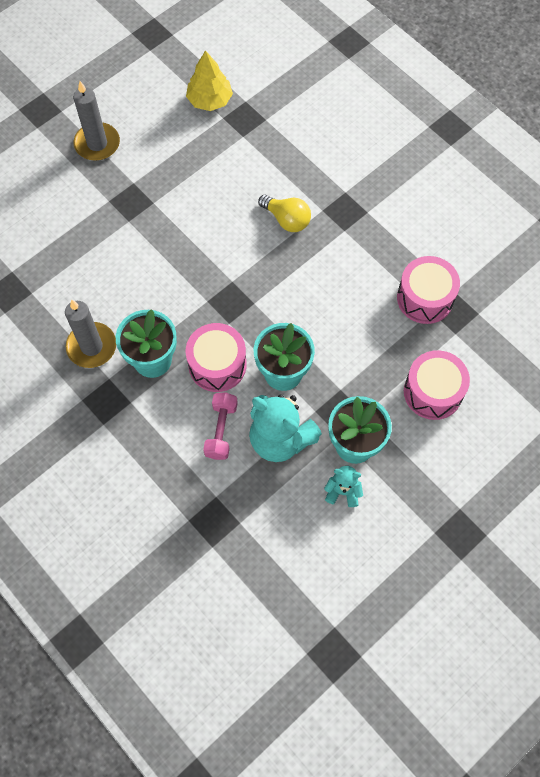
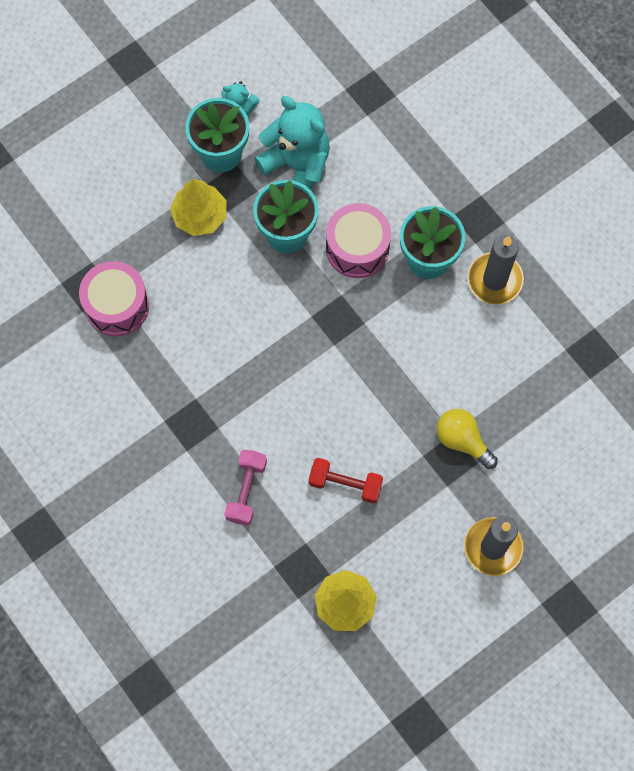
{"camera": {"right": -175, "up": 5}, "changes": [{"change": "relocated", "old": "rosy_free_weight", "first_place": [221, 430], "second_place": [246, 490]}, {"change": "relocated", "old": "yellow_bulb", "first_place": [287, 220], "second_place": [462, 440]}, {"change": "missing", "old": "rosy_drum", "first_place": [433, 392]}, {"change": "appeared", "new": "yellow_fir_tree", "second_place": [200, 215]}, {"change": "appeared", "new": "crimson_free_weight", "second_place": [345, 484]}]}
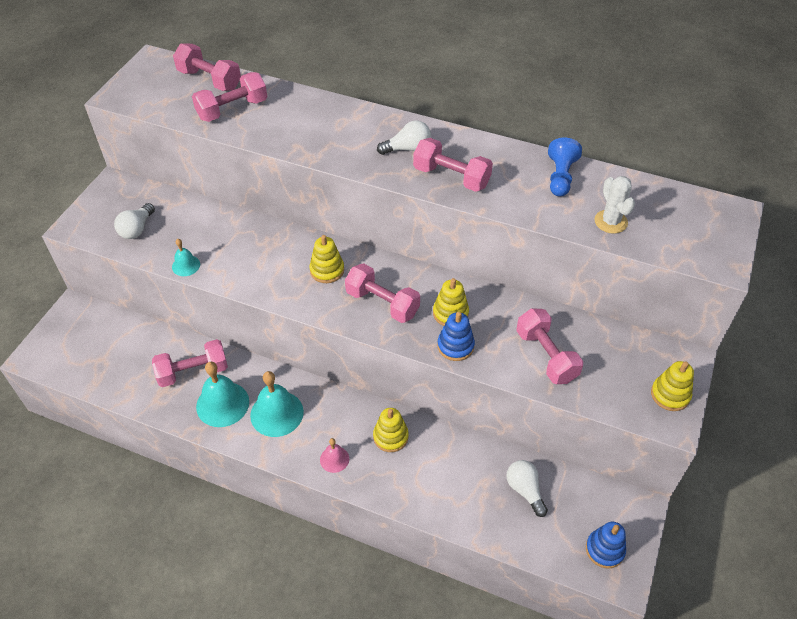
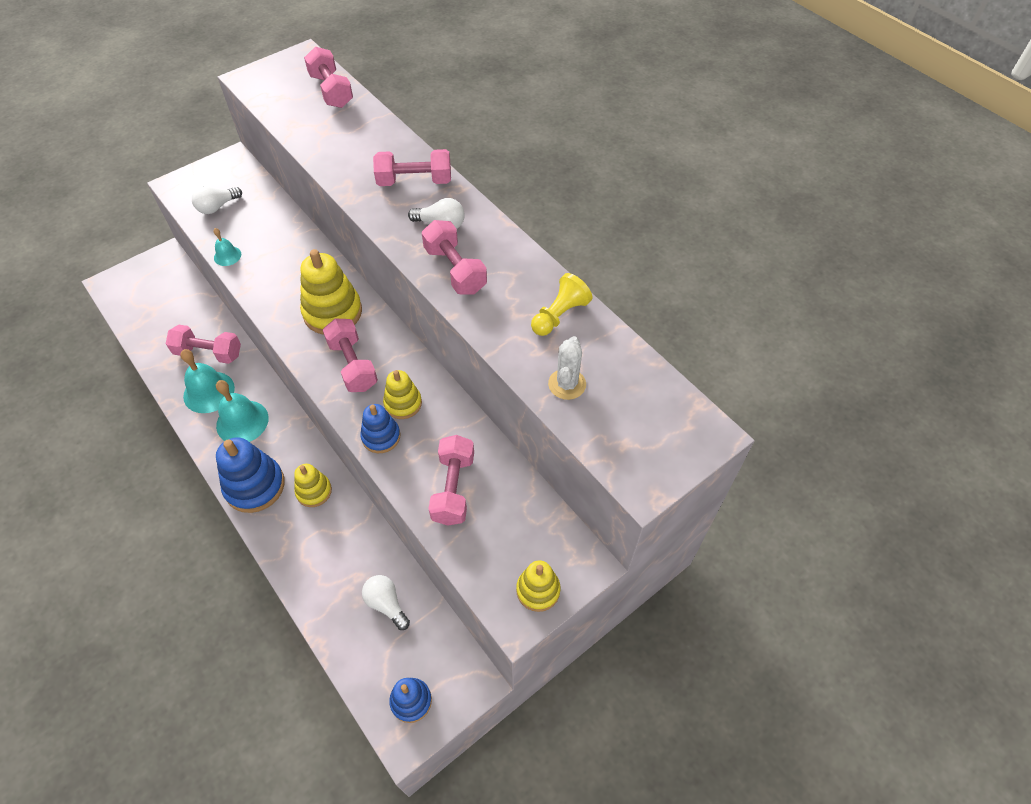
{"camera": {"right": 30, "up": 5}, "changes": [{"change": "relocated", "old": "rosy_free_weight", "first_place": [232, 109], "second_place": [414, 181]}, {"change": "size", "old": "yellow_stacking_rings", "first_place": [327, 270], "second_place": [332, 312], "factor": 1.69}, {"change": "exchanged", "old": "rosy_school_bell", "new": "cobalt_stacking_rings", "first_place": [334, 459], "second_place": [255, 486]}, {"change": "spun", "old": "pure_white_bulb", "first_place": [525, 490], "second_place": [386, 604], "degrees": -45}, {"change": "colour", "old": "cobalt_chess_pawn", "new": "yellow_chess_pawn", "first_place": [560, 177], "second_place": [559, 315]}]}
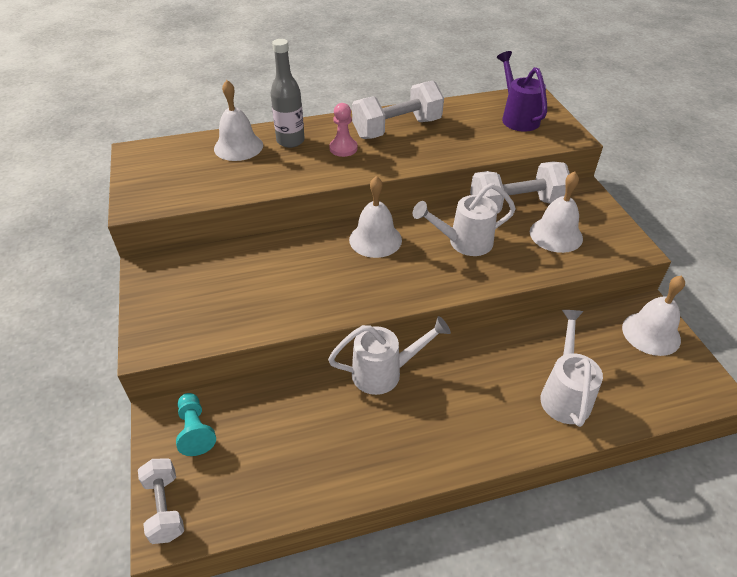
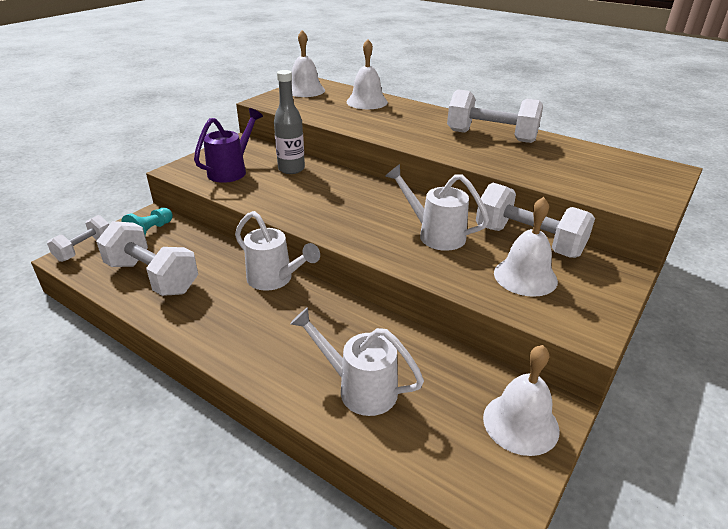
{"camera": {"right": 50, "up": -10}, "changes": [{"change": "relocated", "old": "gray_bottle", "first_place": [290, 141], "second_place": [291, 169]}, {"change": "missing", "old": "rosy_chess_pawn", "first_place": [343, 148]}, {"change": "relocated", "old": "pure_white_school_bell", "first_place": [375, 239], "second_place": [305, 90]}, {"change": "relocated", "old": "violet_watering_pot", "first_place": [517, 117], "second_place": [231, 171]}, {"change": "spun", "old": "pure_white_watering_pot", "first_place": [564, 394], "second_place": [359, 388], "degrees": -120}, {"change": "appeared", "new": "pure_white_free_weight", "second_place": [152, 277]}]}
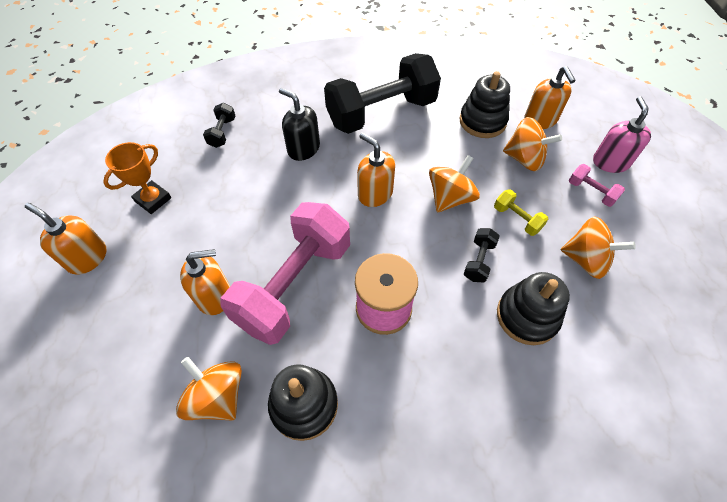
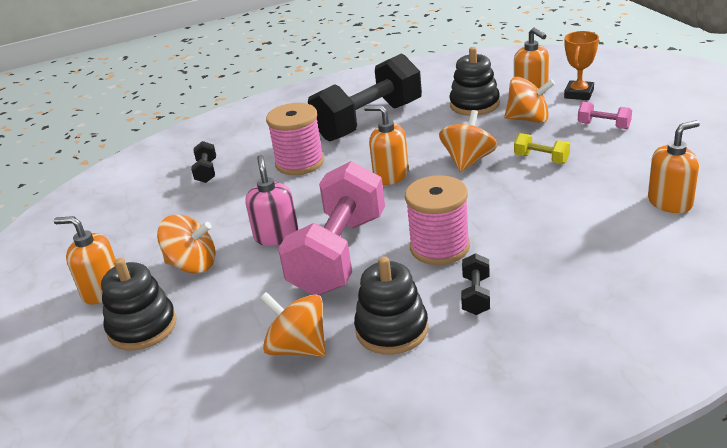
{"camera": {"right": -10, "up": -25}, "changes": [{"change": "relocated", "old": "bright_orange_prize_cup", "first_place": [153, 199], "second_place": [579, 94]}, {"change": "relocated", "old": "bright_orange_pump_bottle", "first_place": [214, 296], "second_place": [670, 202]}, {"change": "exchanged", "old": "jet-black_pump_bottle", "new": "rosy_bobbin", "first_place": [303, 149], "second_place": [300, 163]}, {"change": "relocated", "old": "jet-black_free_weight", "first_place": [479, 261], "second_place": [476, 295]}, {"change": "relocated", "old": "jet-black_stacking_rings", "first_place": [527, 316], "second_place": [142, 327]}, {"change": "relocated", "old": "bright_orange_whirligig", "first_place": [585, 259], "second_place": [192, 265]}, {"change": "relocated", "old": "rosy_pump_bottle", "first_place": [610, 162], "second_place": [276, 236]}]}
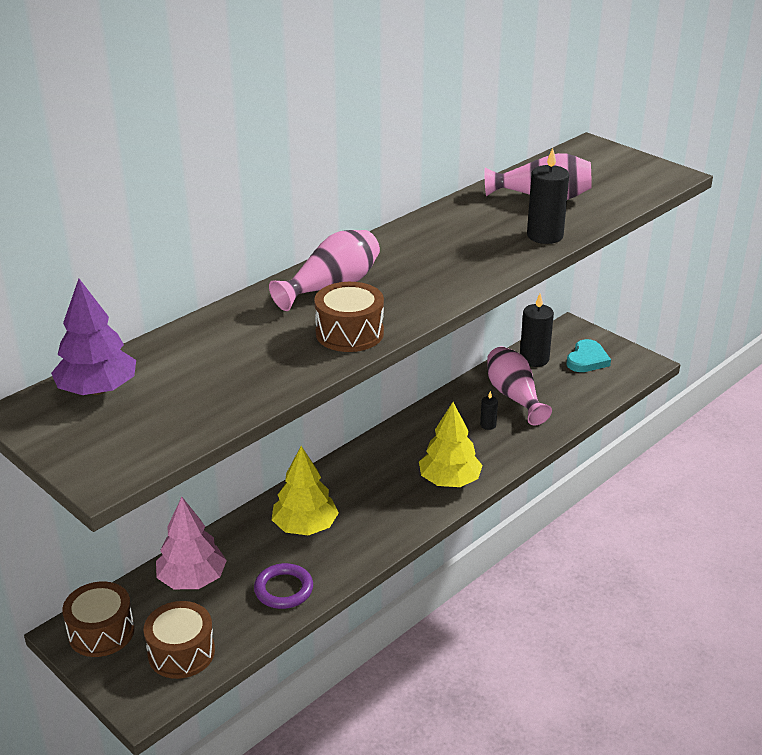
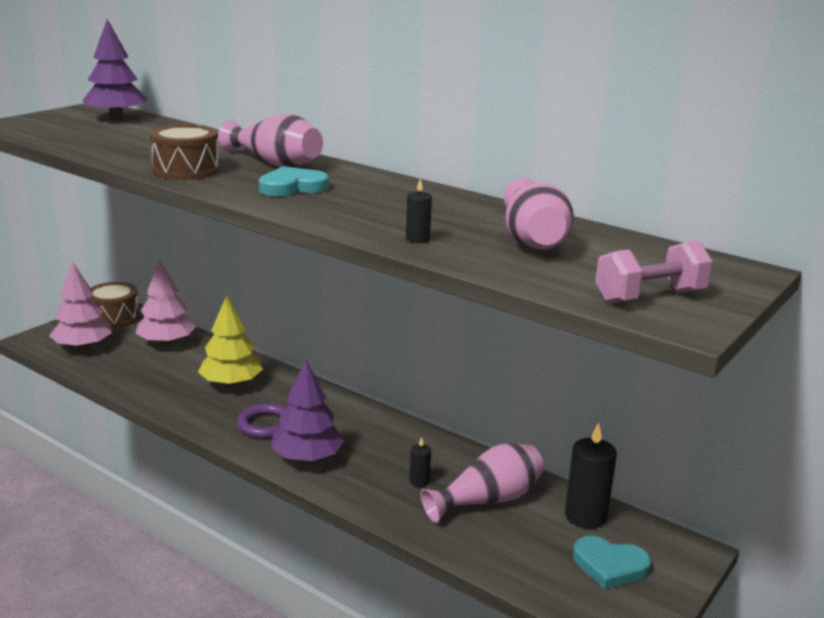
{"camera": {"right": 80, "up": -10}, "changes": [{"change": "exchanged", "old": "russet_drum", "new": "rosy_fir_tree", "first_place": [181, 652], "second_place": [83, 347]}, {"change": "relocated", "old": "violet_ring", "first_place": [283, 589], "second_place": [265, 425]}, {"change": "colour", "old": "yellow_fir_tree", "new": "violet_fir_tree", "first_place": [449, 481], "second_place": [307, 458]}, {"change": "size", "old": "jet-black_pillar_candle", "first_place": [545, 236], "second_place": [417, 239], "factor": 0.5}, {"change": "appeared", "new": "turquoise_heart_shape", "second_place": [292, 187]}, {"change": "appeared", "new": "rosy_free_weight", "second_place": [650, 297]}]}
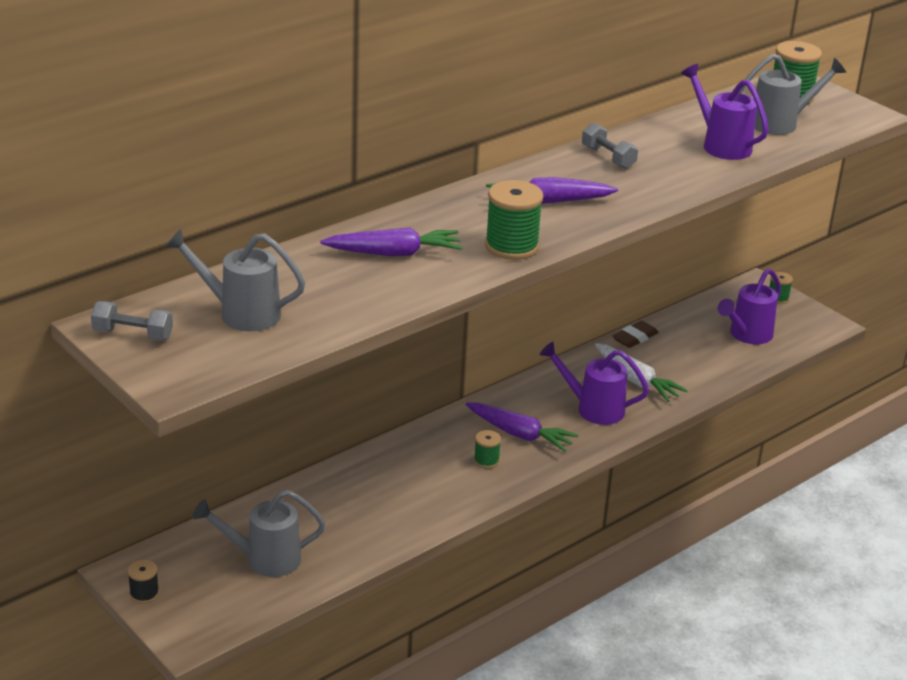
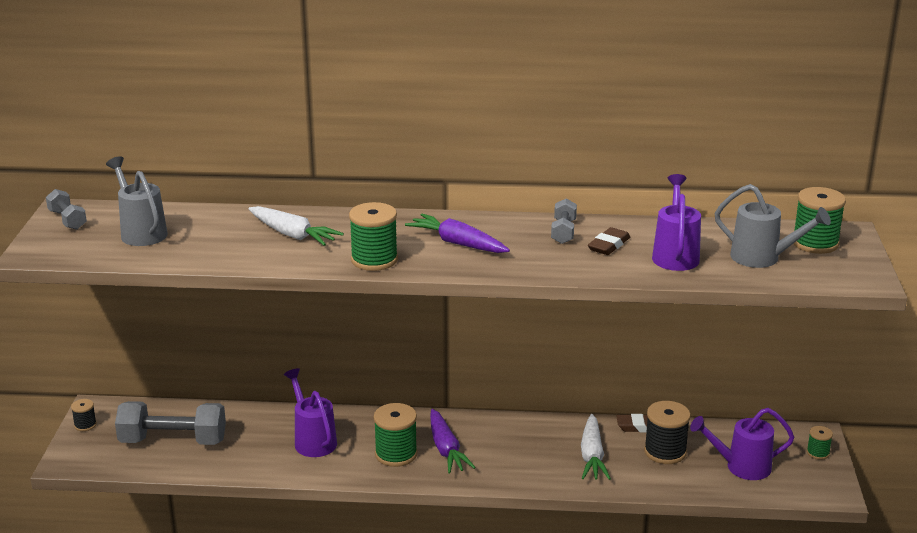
{"camera": {"right": 45, "up": -5}, "changes": [{"change": "exchanged", "old": "gray_watering_pot", "new": "gray_free_weight", "first_place": [264, 559], "second_place": [173, 441]}, {"change": "colour", "old": "violet_carrot", "new": "pure_white_carrot", "first_place": [394, 253], "second_place": [292, 235]}, {"change": "size", "old": "leaf-green_bobbin", "first_place": [486, 461], "second_place": [396, 454], "factor": 1.88}, {"change": "relocated", "old": "violet_watering_pot", "first_place": [593, 408], "second_place": [313, 440]}, {"change": "appeared", "new": "russet_gum_eraser", "second_place": [609, 245]}, {"change": "appeared", "new": "jet-black_bobbin", "second_place": [665, 452]}]}
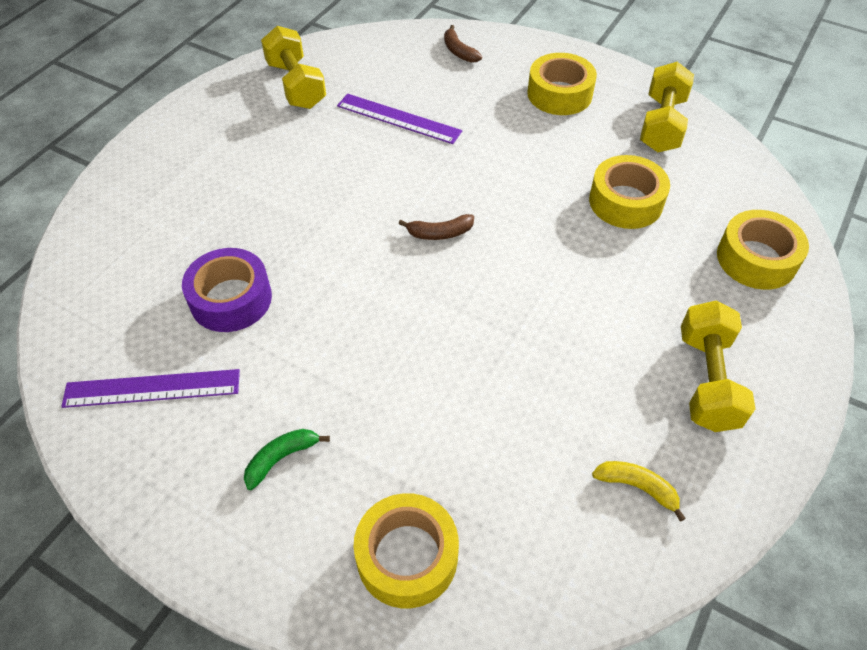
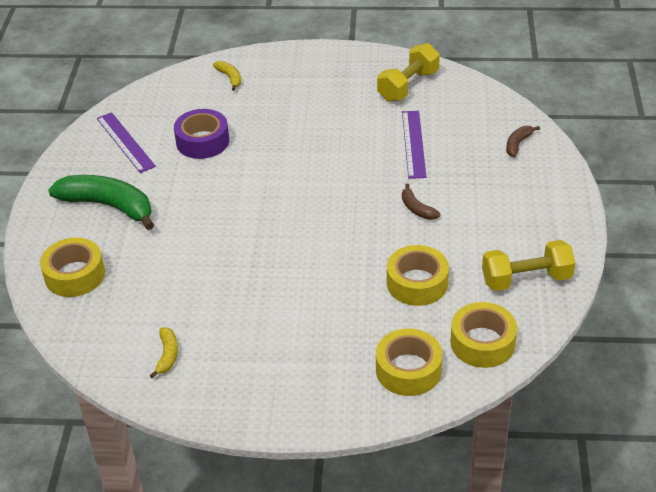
{"camera": {"right": 65, "up": -10}, "changes": [{"change": "size", "old": "leaf-green_banana", "first_place": [281, 458], "second_place": [108, 206], "factor": 2.19}, {"change": "relocated", "old": "russet_banana", "first_place": [440, 233], "second_place": [417, 209]}, {"change": "relocated", "old": "yellow_sticky_tape", "first_place": [559, 94], "second_place": [482, 342]}, {"change": "missing", "old": "yellow_free_weight", "first_place": [707, 380]}, {"change": "appeared", "new": "yellow_banana", "second_place": [230, 78]}]}
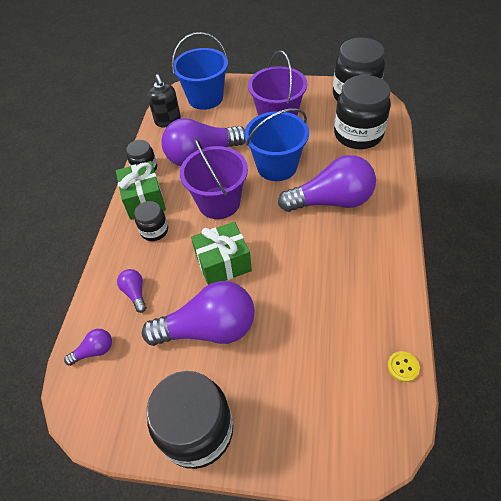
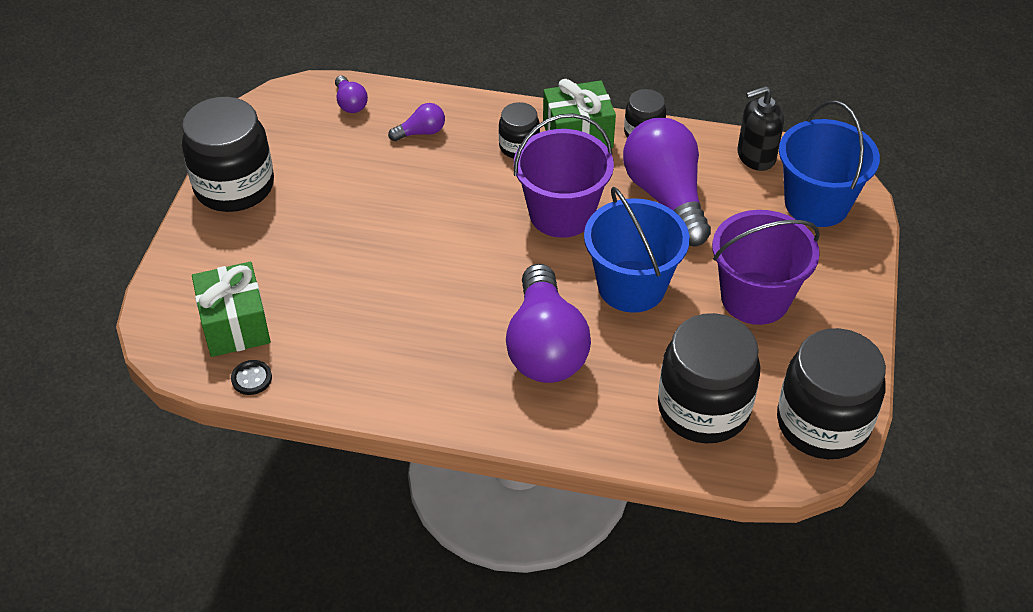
{"camera": {"right": 90, "up": -5}, "changes": [{"change": "missing", "old": "violet_bulb", "first_place": [208, 329]}, {"change": "relocated", "old": "leaf-green_present", "first_place": [223, 263], "second_place": [235, 325]}, {"change": "colour", "old": "yellow_button", "new": "jet-black_button", "first_place": [403, 367], "second_place": [251, 378]}]}
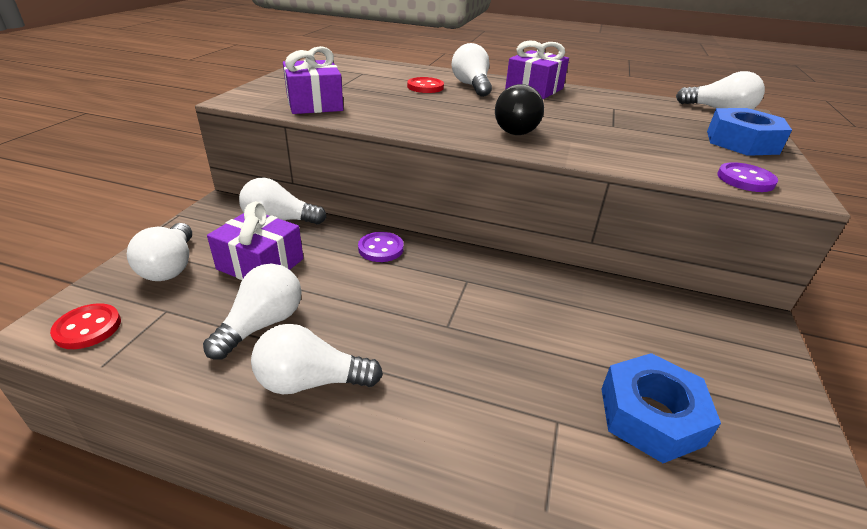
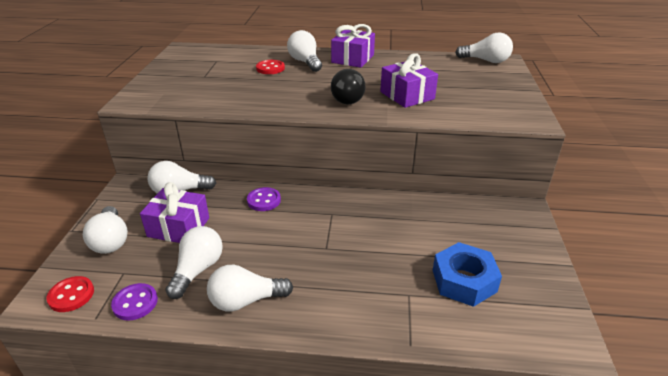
{"camera": {"right": -10, "up": 0}, "changes": [{"change": "relocated", "old": "violet_present", "first_place": [314, 103], "second_place": [407, 95]}, {"change": "missing", "old": "cobalt_hexagon_nut", "first_place": [741, 142]}, {"change": "relocated", "old": "violet_button", "first_place": [745, 179], "second_place": [135, 303]}]}
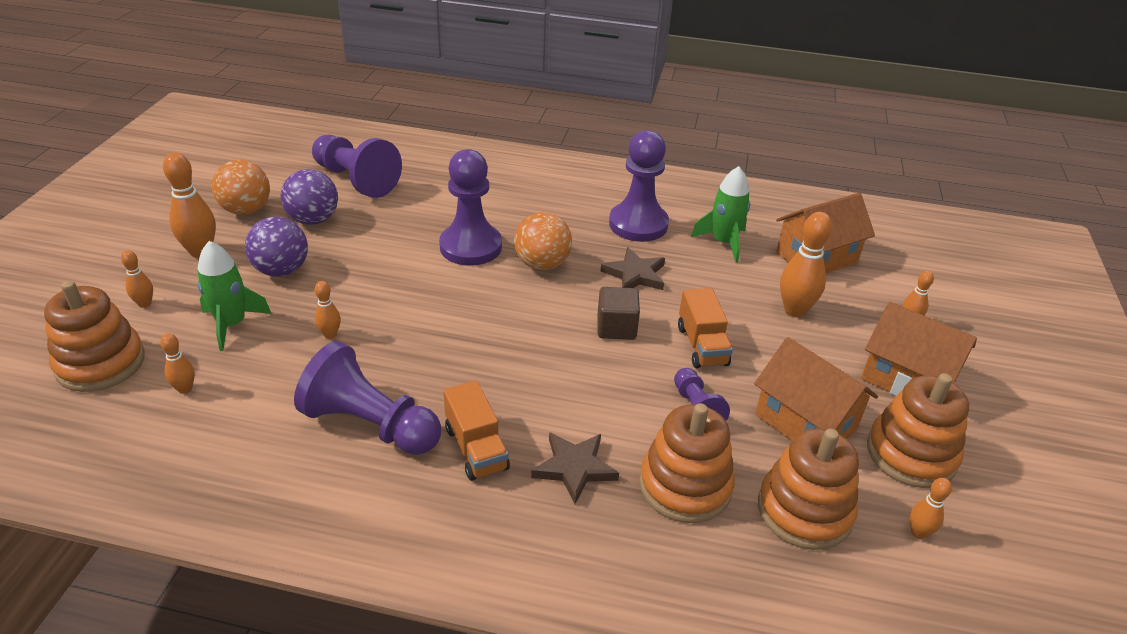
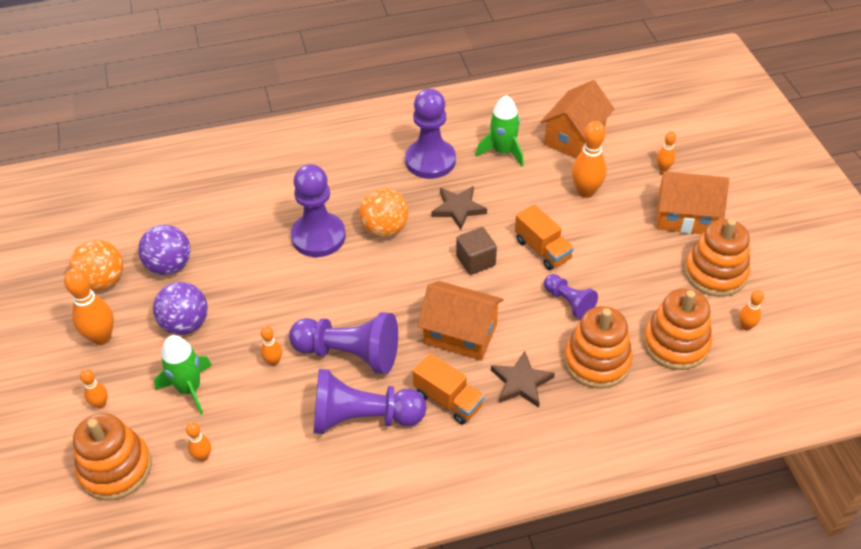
{"camera": {"right": -25, "up": 10}, "changes": [{"change": "relocated", "old": "violet_chess_pawn", "first_place": [356, 180], "second_place": [349, 354]}, {"change": "relocated", "old": "bright_orange_cottage", "first_place": [805, 422], "second_place": [460, 334]}]}
